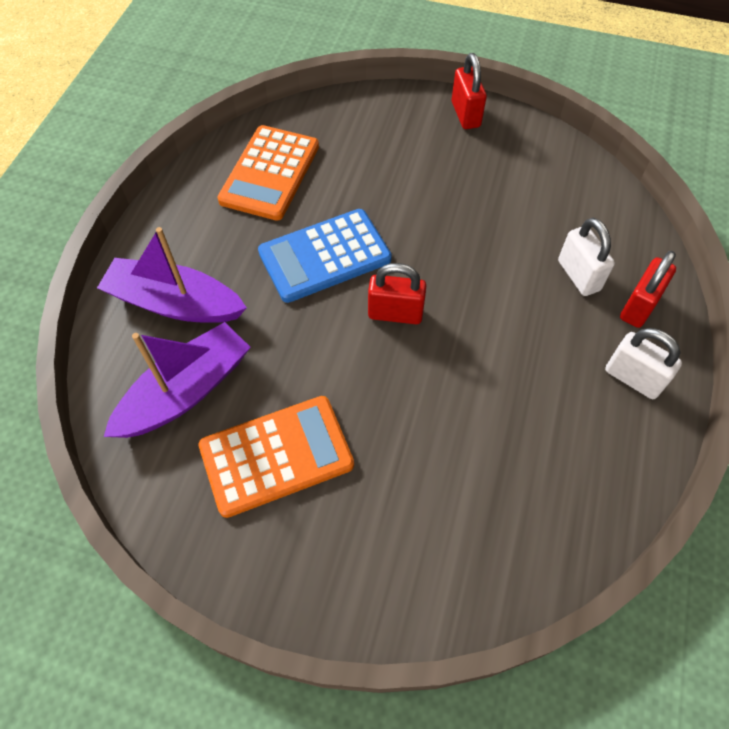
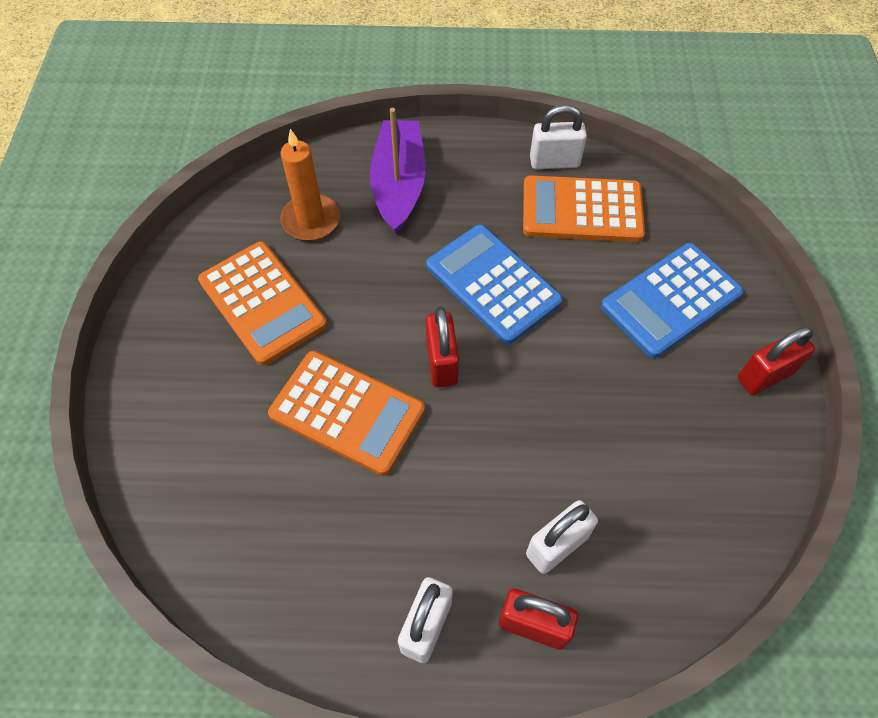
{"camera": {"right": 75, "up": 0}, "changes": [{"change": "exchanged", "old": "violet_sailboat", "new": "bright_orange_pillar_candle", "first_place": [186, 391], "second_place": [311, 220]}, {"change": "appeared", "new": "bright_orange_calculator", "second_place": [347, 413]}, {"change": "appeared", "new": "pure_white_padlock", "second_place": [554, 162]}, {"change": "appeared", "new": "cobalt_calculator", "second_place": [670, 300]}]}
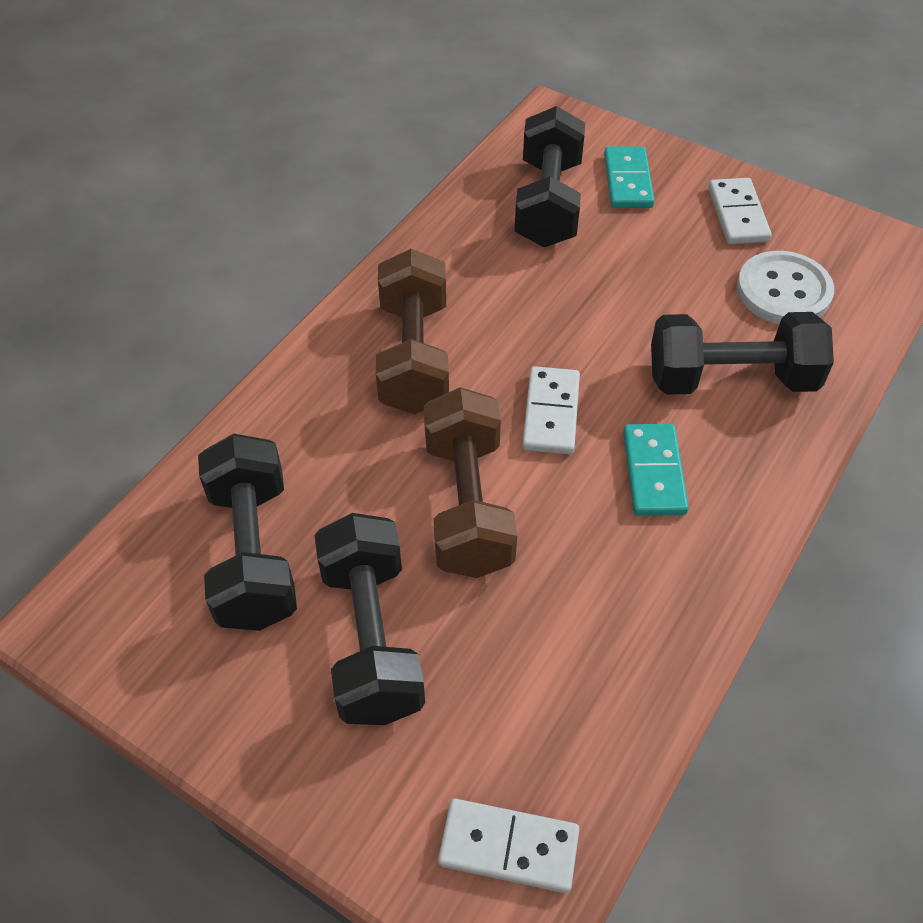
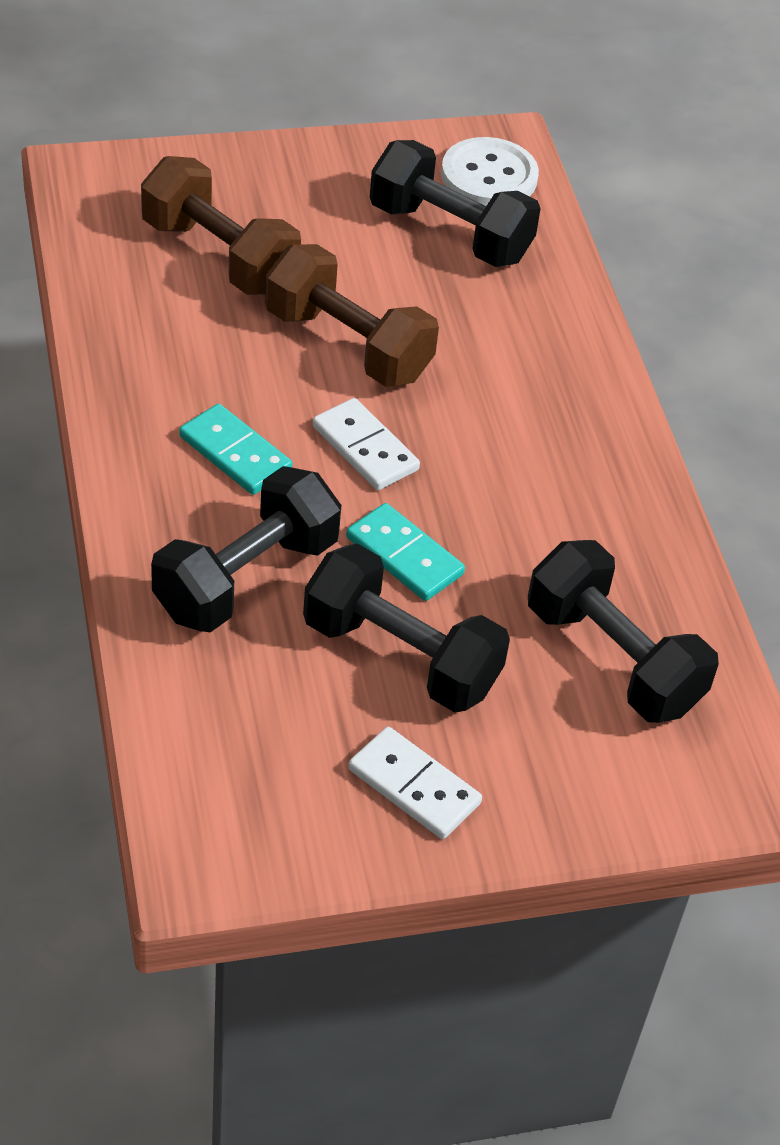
{"camera": {"right": 130, "up": -5}, "changes": [{"change": "relocated", "old": "jet-black_free_weight", "first_place": [371, 638], "second_place": [401, 656]}, {"change": "relocated", "old": "russet_free_weight", "first_place": [414, 356], "second_place": [219, 256]}, {"change": "missing", "old": "pure_white_domino", "first_place": [508, 847]}, {"change": "relocated", "old": "turquoise_domino", "first_place": [627, 181], "second_place": [404, 556]}, {"change": "relocated", "old": "pure_white_button", "first_place": [783, 291], "second_place": [489, 176]}]}
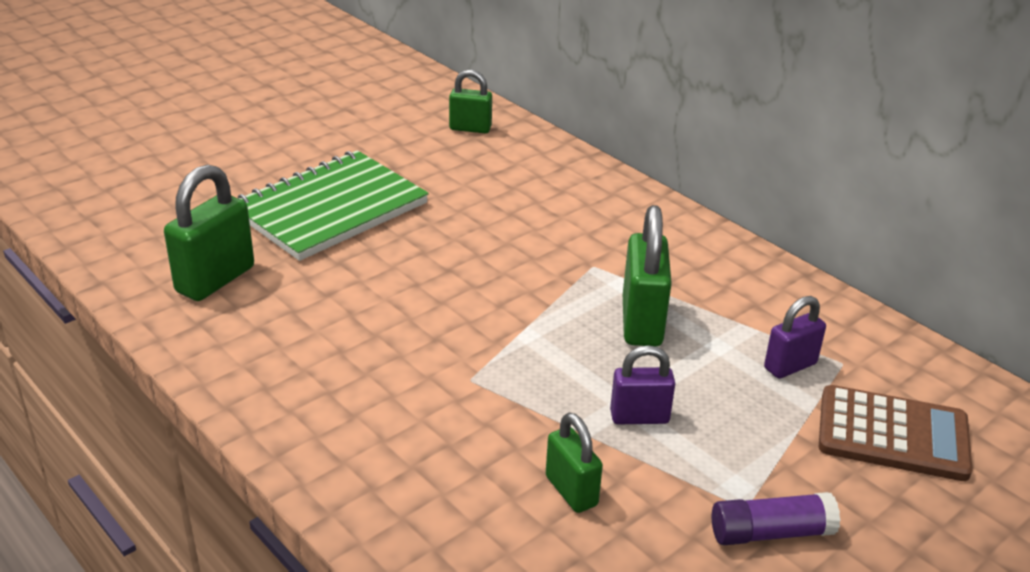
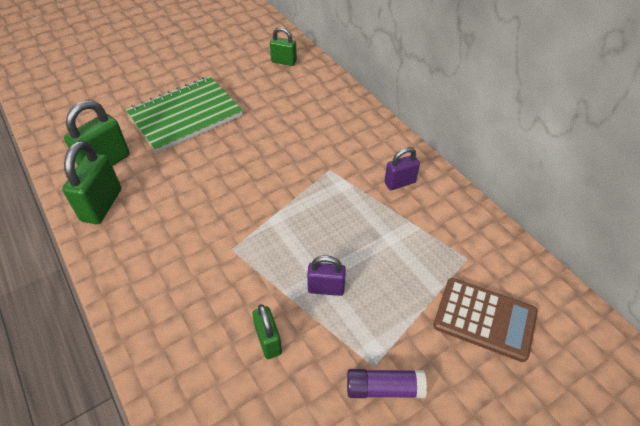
{"camera": {"right": 10, "up": 15}, "changes": [{"change": "relocated", "old": "leaf-green_padlock", "first_place": [641, 322], "second_place": [102, 205]}, {"change": "relocated", "old": "violet_padlock", "first_place": [790, 366], "second_place": [400, 183]}]}
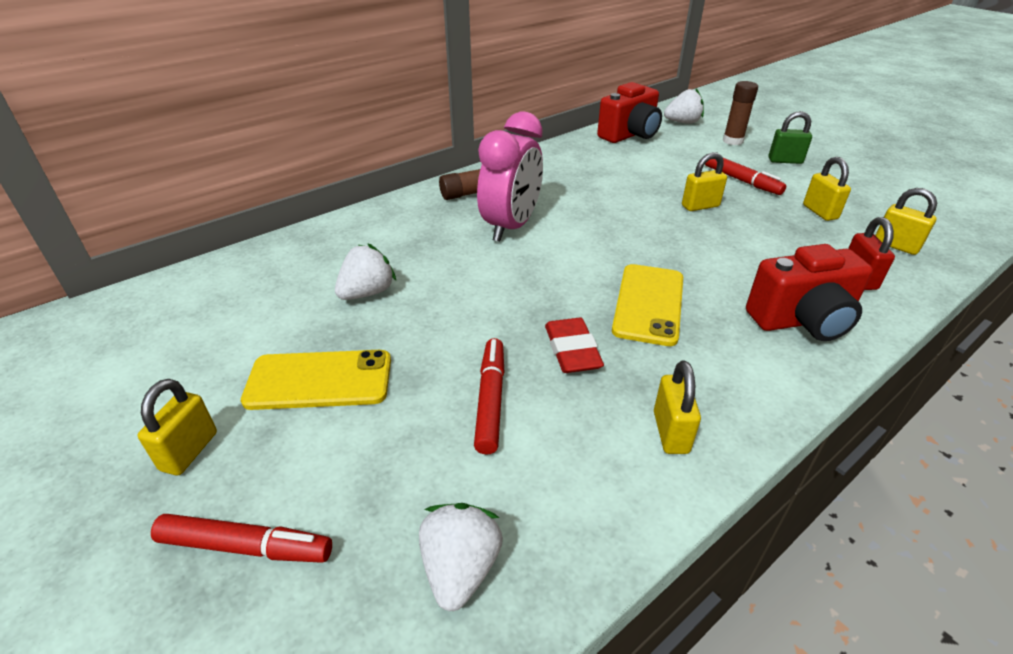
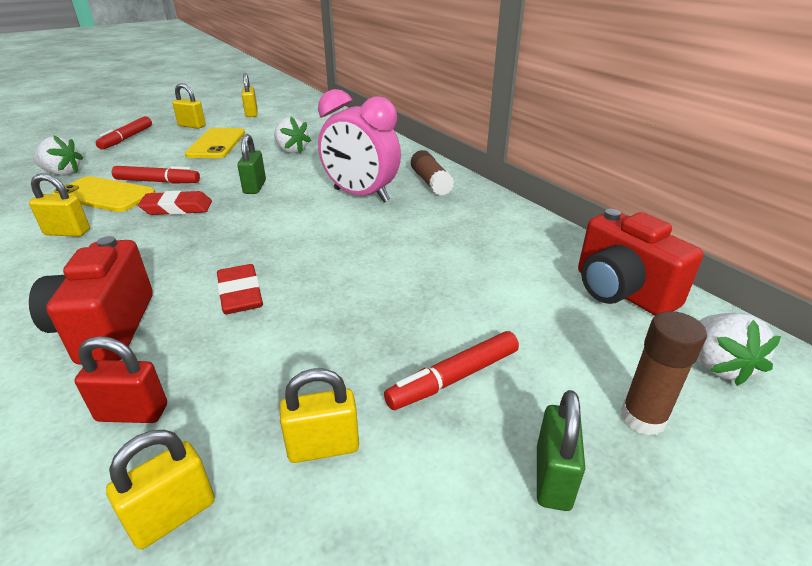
{"camera": {"right": 95, "up": -5}, "changes": [{"change": "relocated", "old": "yellow_mobile_phone", "first_place": [649, 304], "second_place": [104, 195]}, {"change": "relocated", "old": "yellow_padlock", "first_place": [700, 206], "second_place": [251, 114]}, {"change": "appeared", "new": "crimson_gum_eraser", "second_place": [240, 294]}, {"change": "appeared", "new": "leaf-green_padlock", "second_place": [255, 187]}]}
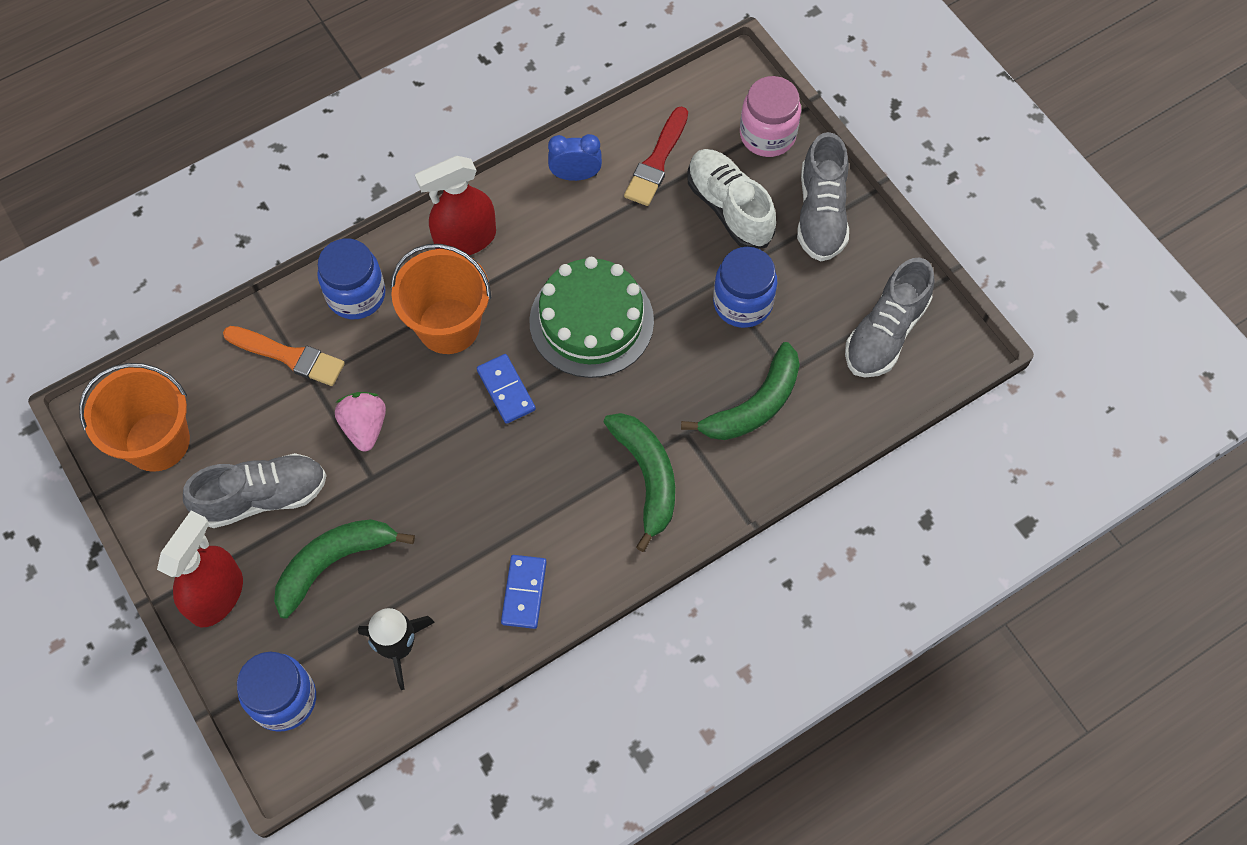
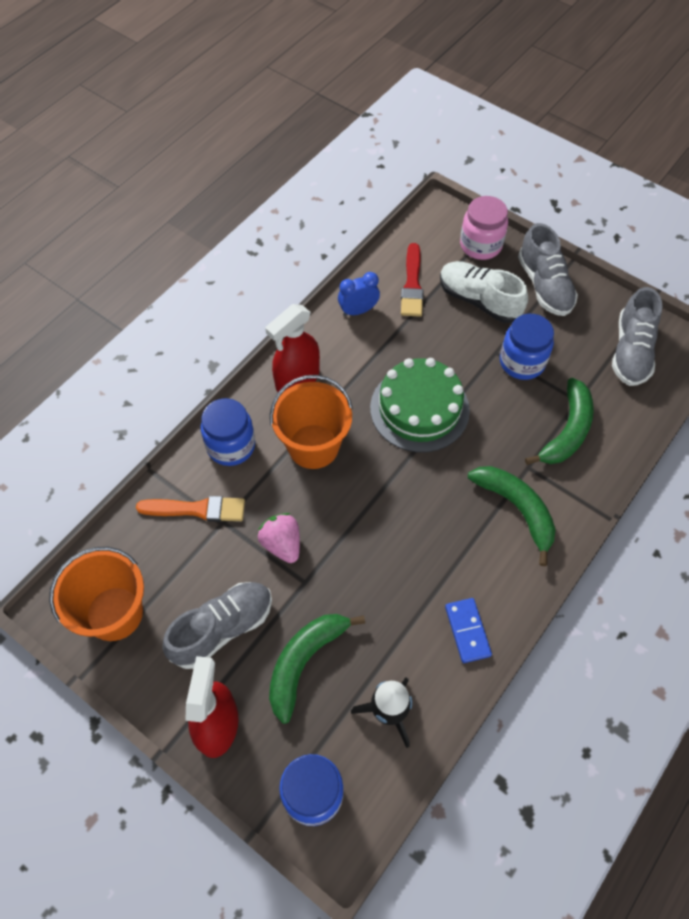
{"camera": {"right": -20, "up": -5}, "changes": [{"change": "missing", "old": "cobalt_domino", "first_place": [506, 390]}]}
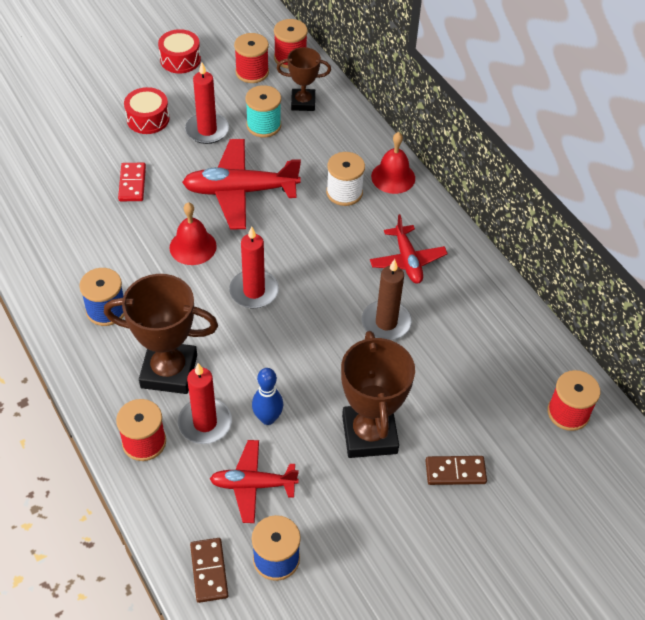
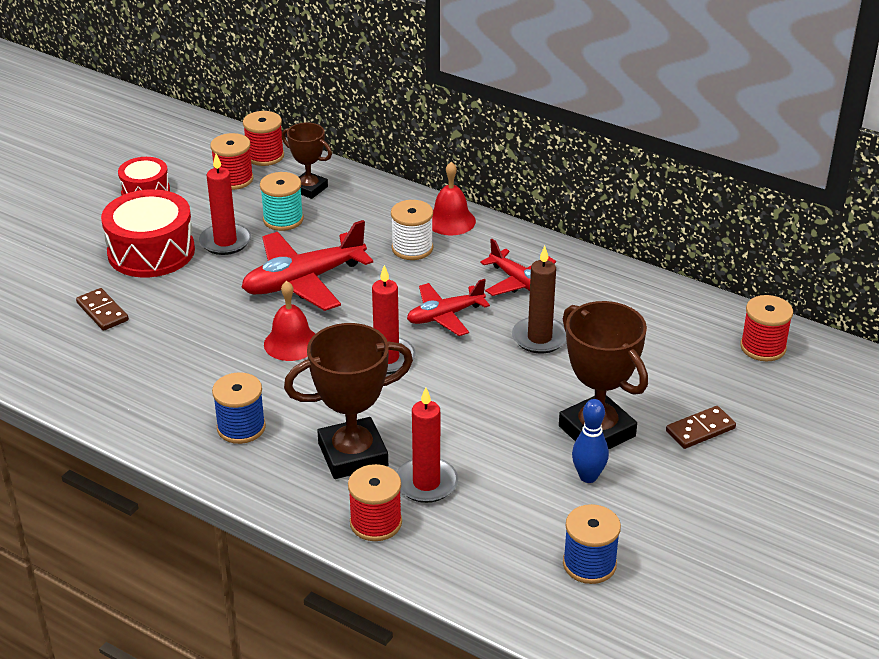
{"camera": {"right": -25, "up": -15}, "changes": [{"change": "missing", "old": "crimson_domino", "first_place": [132, 184]}, {"change": "size", "old": "crimson_drum", "first_place": [148, 119], "second_place": [151, 252], "factor": 1.69}, {"change": "relocated", "old": "russet_domino", "first_place": [209, 571], "second_place": [102, 312]}, {"change": "relocated", "old": "crimson_toy_plane", "first_place": [253, 485], "second_place": [445, 316]}, {"change": "relocated", "old": "cobalt_bowling_pin", "first_place": [268, 418], "second_place": [588, 476]}, {"change": "spun", "old": "russet_prize_cup", "first_place": [303, 103], "second_place": [309, 189], "degrees": 60}]}
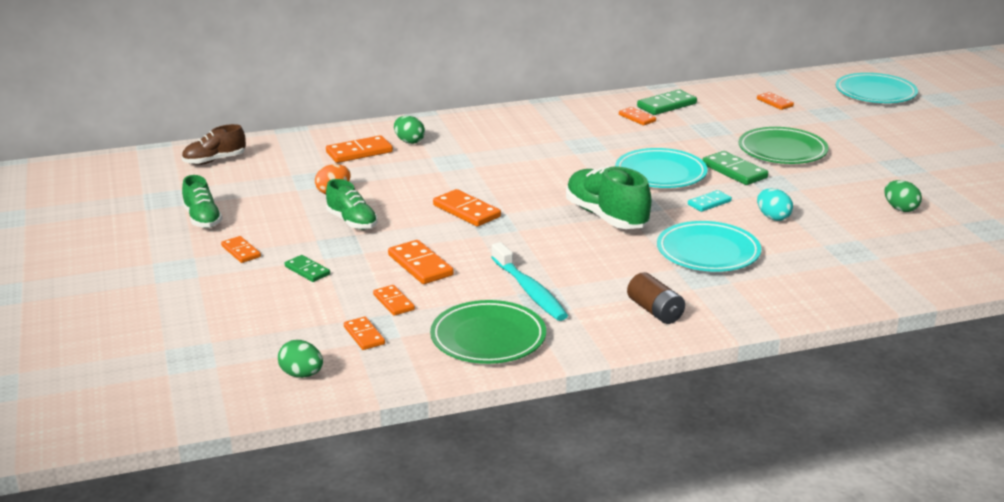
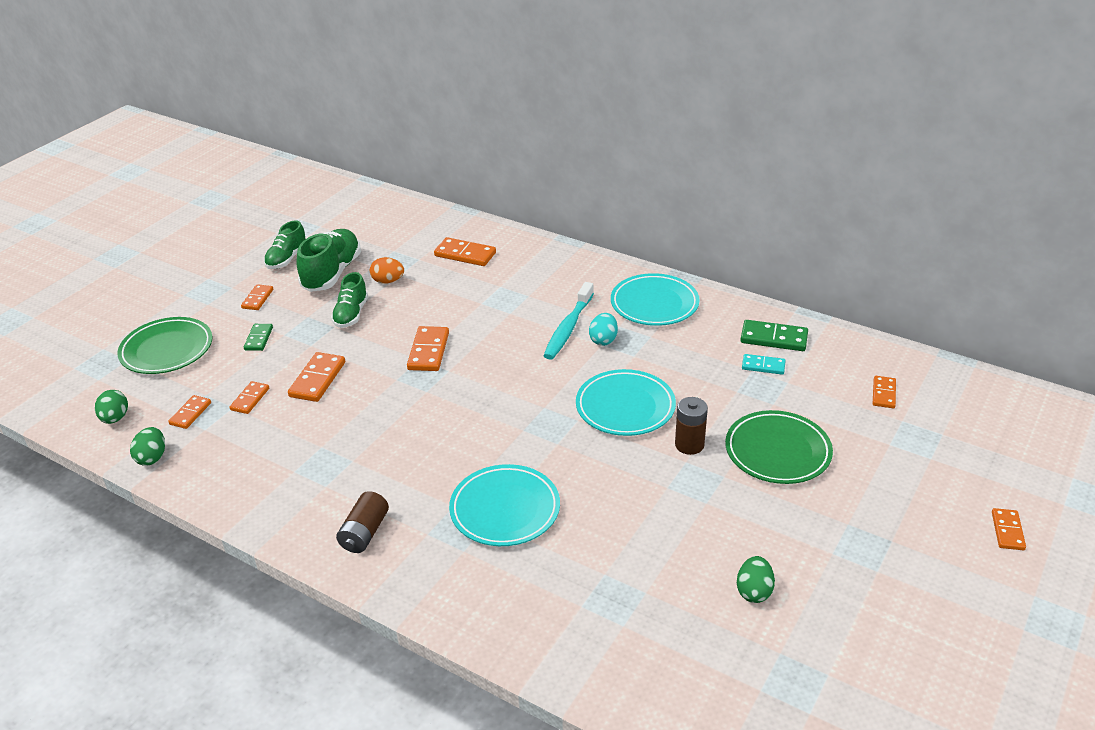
{"camera": {"right": 50, "up": 10}, "changes": [{"change": "missing", "old": "russet_lace-up_shoe", "first_place": [214, 160]}, {"change": "relocated", "old": "leaf-green_egg_shape", "first_place": [409, 141], "second_place": [152, 457]}, {"change": "relocated", "old": "leaf-green_dinner_plate", "first_place": [488, 338], "second_place": [167, 350]}, {"change": "relocated", "old": "turquoise_toothbrush", "first_place": [530, 291], "second_place": [568, 328]}, {"change": "relocated", "old": "leaf-green_lace-up_shoe", "first_place": [606, 217], "second_place": [332, 273]}, {"change": "relocated", "old": "bright_orange_domino", "first_place": [637, 118], "second_place": [1007, 531]}, {"change": "relocated", "old": "turquoise_domino", "first_place": [709, 203], "second_place": [763, 366]}, {"change": "exchanged", "old": "leaf-green_domino", "new": "russet_power_cell", "first_place": [734, 171], "second_place": [689, 445]}, {"change": "relocated", "old": "turquoise_egg_shape", "first_place": [773, 217], "second_place": [603, 340]}, {"change": "relocated", "old": "turquoise_dinner_plate", "first_place": [875, 93], "second_place": [654, 304]}]}
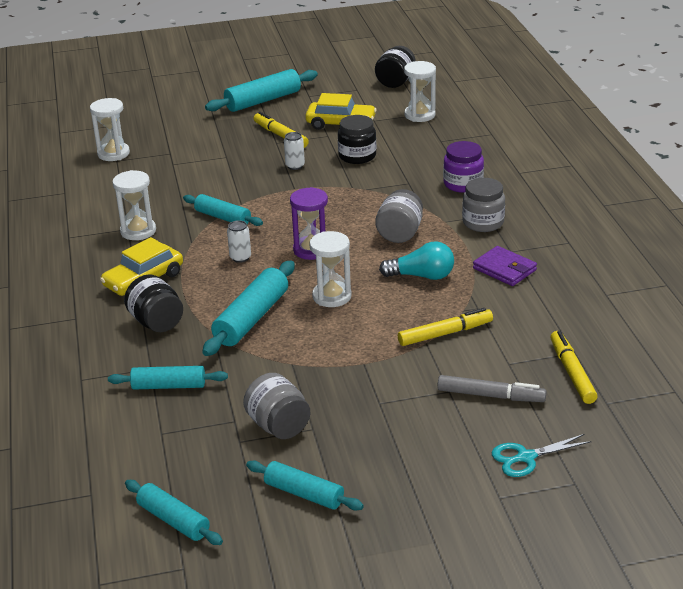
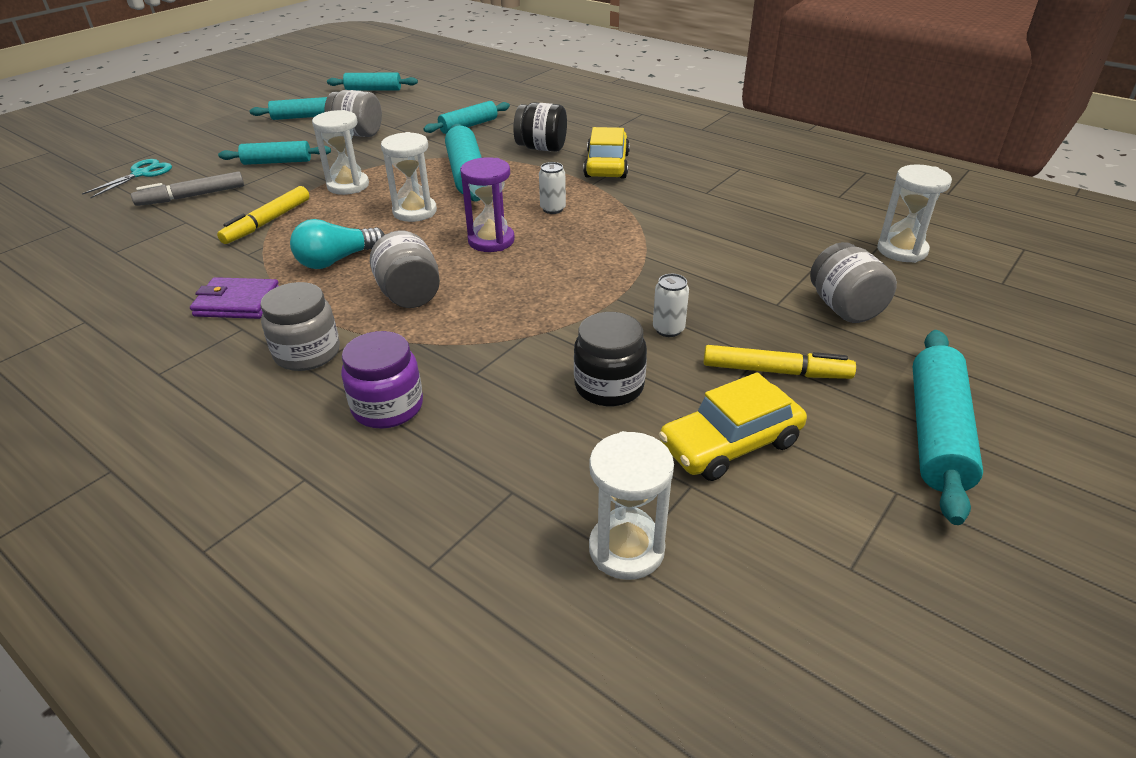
{"camera": {"right": 140, "up": 5}, "changes": [{"change": "relocated", "old": "pure_white_sand_timer", "first_place": [138, 231], "second_place": [348, 186]}, {"change": "relocated", "old": "turquoise_dough_roller", "first_place": [223, 217], "second_place": [277, 162]}, {"change": "missing", "old": "jet-black_preserve_jar", "first_place": [395, 82]}, {"change": "missing", "old": "yellow_marker", "first_place": [572, 372]}, {"change": "appeared", "new": "gray_preserve_jar", "second_place": [845, 308]}]}
